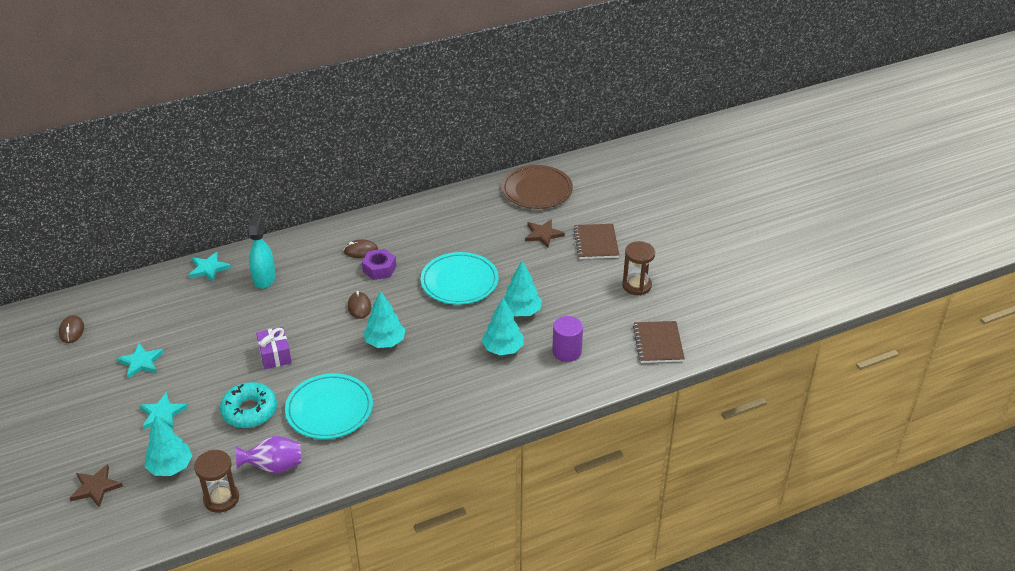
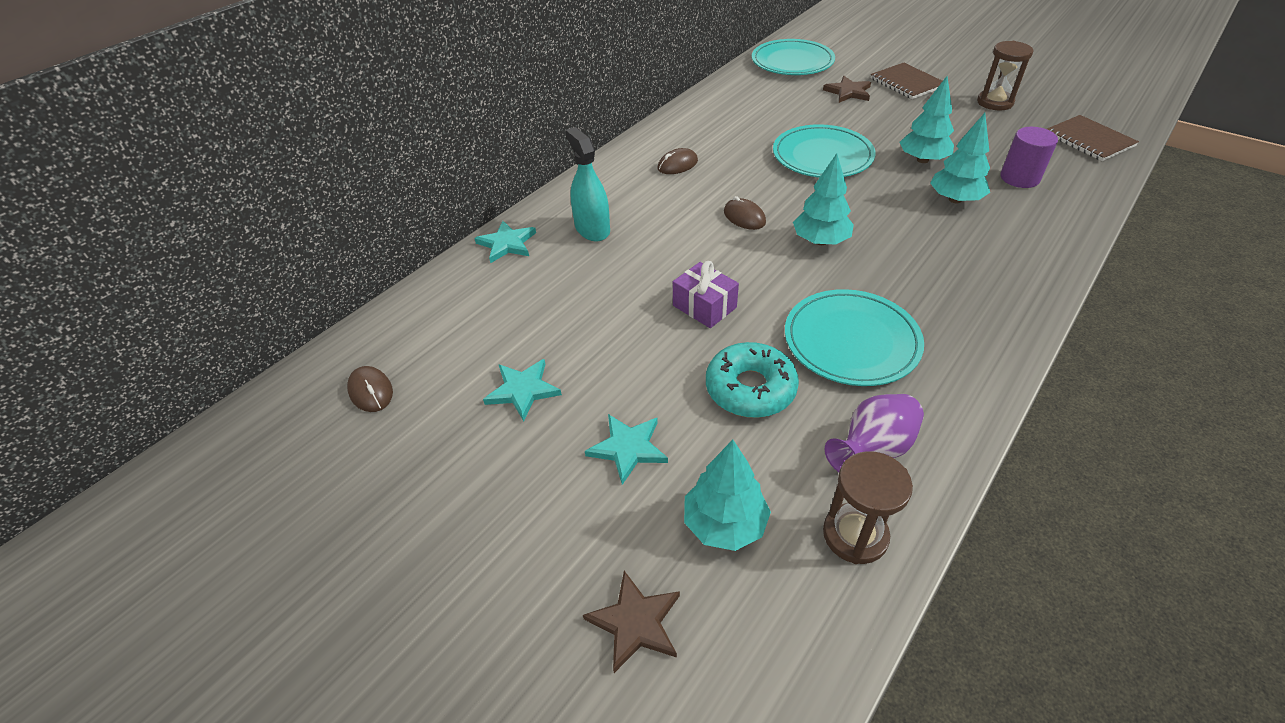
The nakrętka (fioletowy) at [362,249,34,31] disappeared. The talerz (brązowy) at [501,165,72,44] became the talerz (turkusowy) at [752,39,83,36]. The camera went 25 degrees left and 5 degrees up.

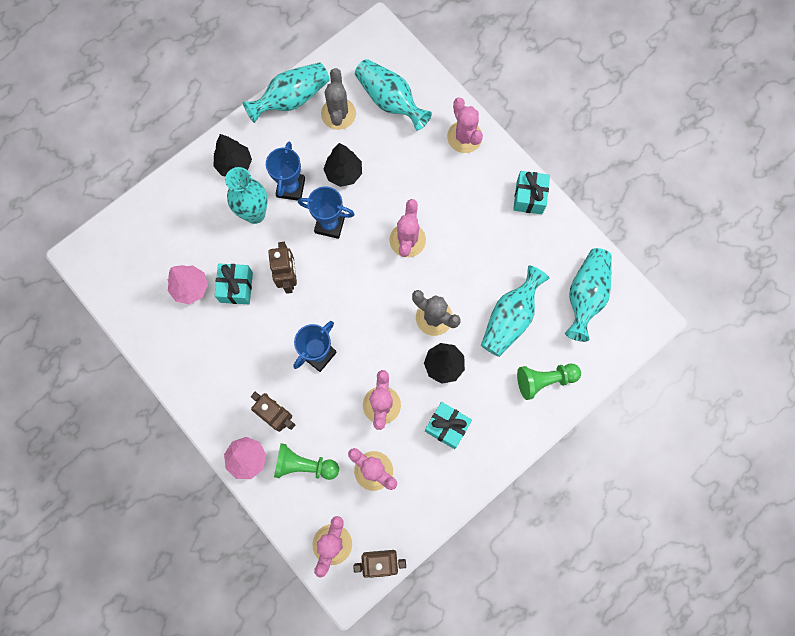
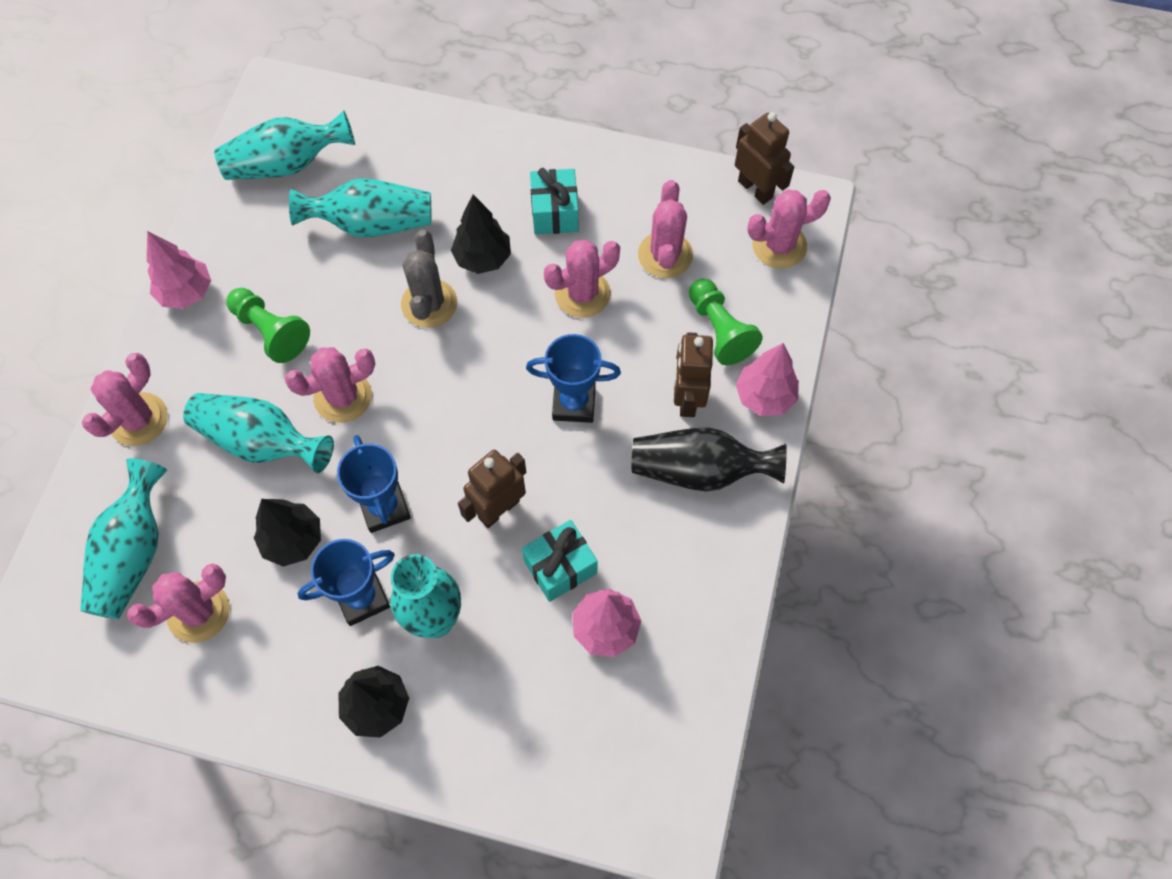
The wazon (turkusowy) moved from [243,62,87,61] to [183,393,151,80]. The kaktus (szary) at [321,68,35,62] became the kaktus (różowy) at [127,563,103,80]. The prezent (turkusowy) at [513,171,37,43] was replaced by the drzewko (różowy) at [147,231,64,78]. The pionek (zielony) moved from [517,364,64,36] to [227,288,83,75]. The wazon (czarny) at [632,428,155,63] appeared. The camera went 125 degrees left and 10 degrees down.

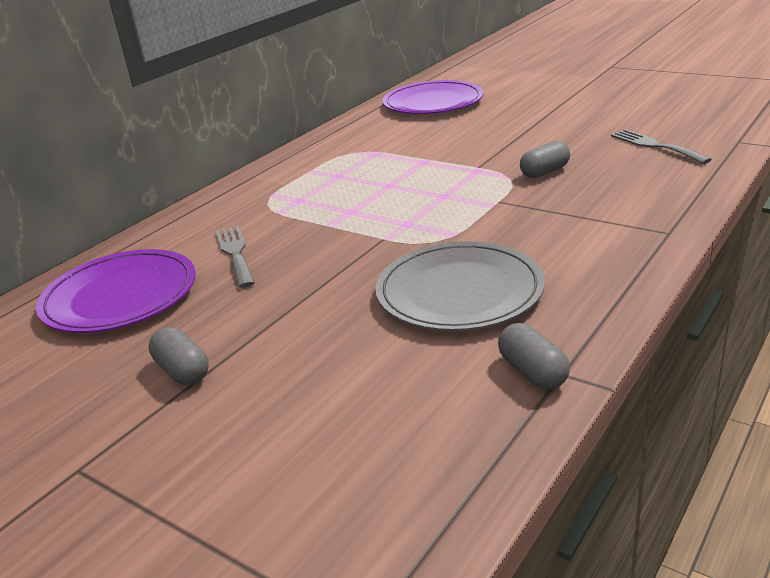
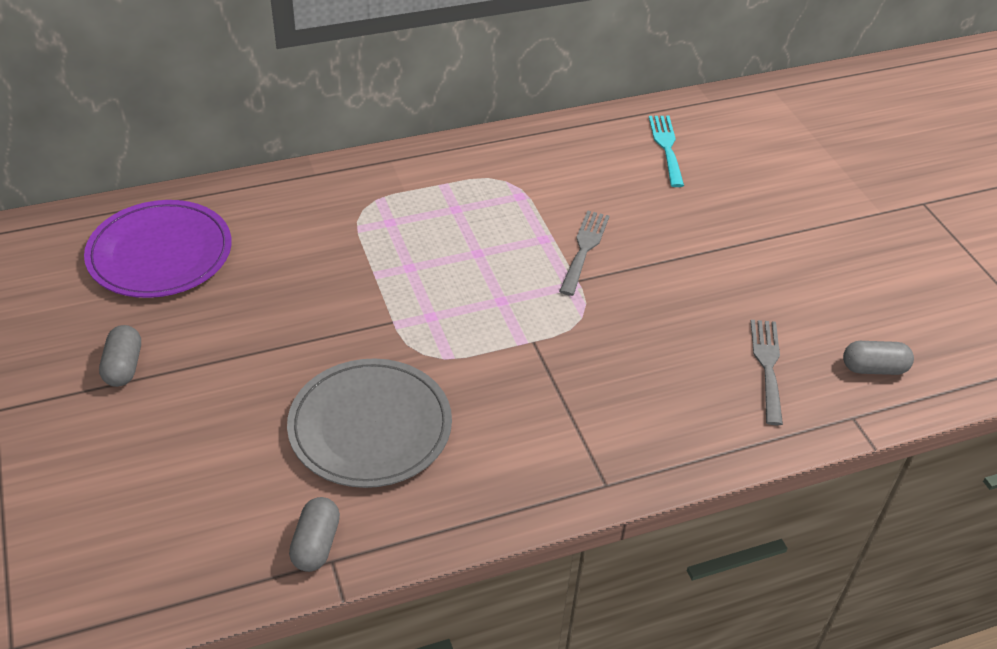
The widelec (szary) moved from [216,226,39,62] to [559,210,50,86]. The talerz (fioletowy) at [382,80,101,34] was replaced by the widelec (turkusowy) at [649,116,35,71]. The kapsułka (szary) moved from [520,141,50,37] to [843,341,71,34]. The camera went 30 degrees right and 15 degrees up.

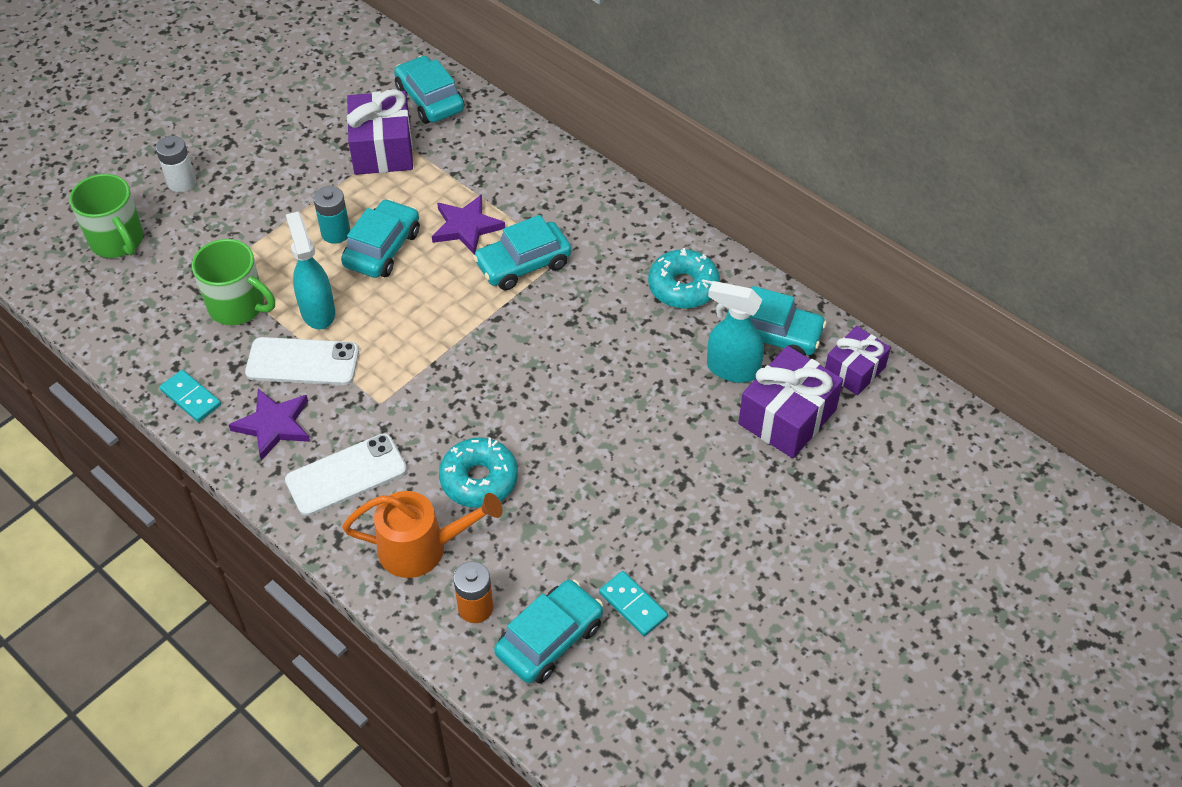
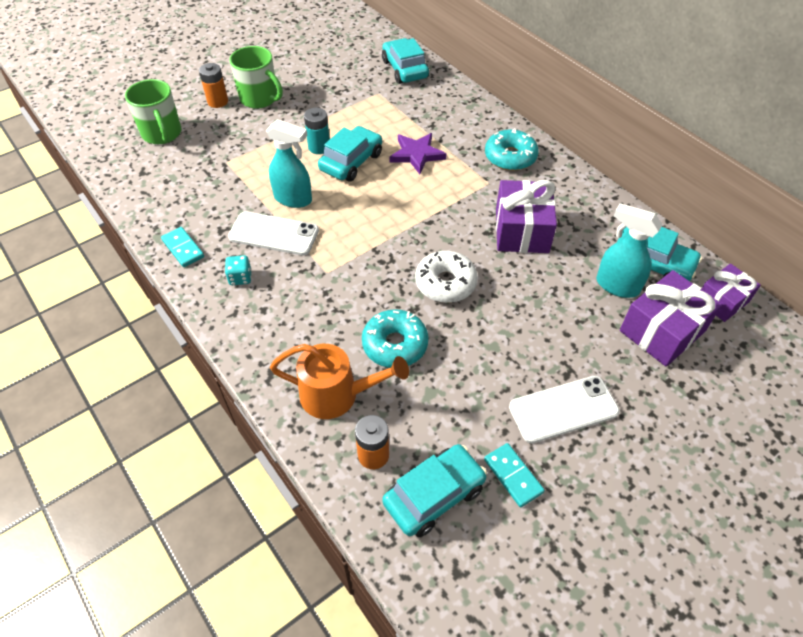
The bateria (biały) at [156,136,40,56] became the bateria (pomarańczowy) at [199,63,29,45]. The kubek (zielony) moved from [192,239,83,86] to [230,46,53,63]. The gwiazda (fioletowy) at [229,389,81,72] was replaced by the kostka do gry (turkusowy) at [225,255,27,30]. The telefon (biały) moved from [285,434,122,82] to [509,376,111,67]. The spryskiwacz (turkusowy) at [286,212,49,118] turned 120 degrees clockwise. The prezent (fioletowy) moved from [347,89,66,86] to [496,180,61,73]. The samochód (turkusowy) at [473,215,99,75] disappeared. The donut (turkusowy) moved from [648,248,72,61] to [485,128,54,43]. The donut (biały) at [415,251,63,52] appeared. The camera went 10 degrees right and 0 degrees up.

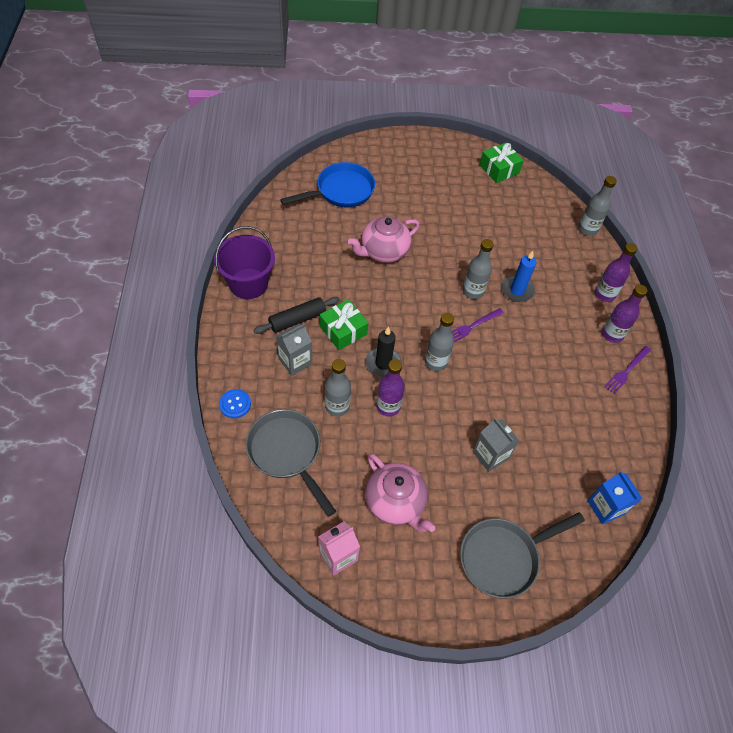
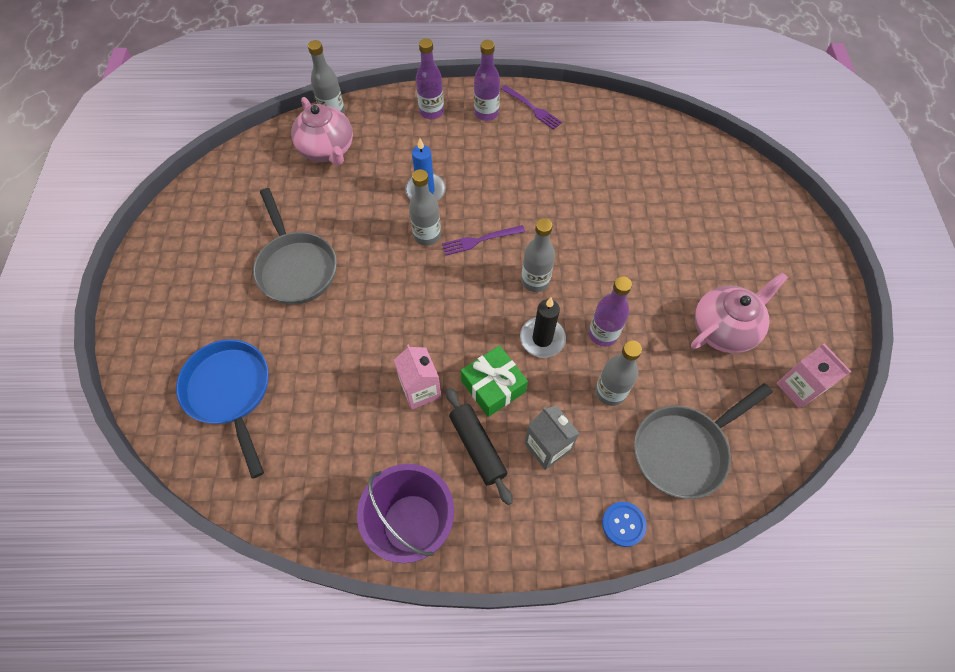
The imbryk (różowy) moved from [348,216,71,47] to [291,97,62,69]. The widelec (fioletowy) at [451,308,53,34] turned 105 degrees clockwise. The patelnia (szary) moved from [460,512,125,87] to [253,188,84,117]. The karton mleka (szary) at [473,418,46,54] disappeared. The prezent (zielony) at [480,143,44,40] disappeared. The karton mleka (niebieski) at [587,471,56,53] disappeared. The karton mleka (różowy) at [394,344,47,66] appeared. The camera went 85 degrees left and 5 degrees up.

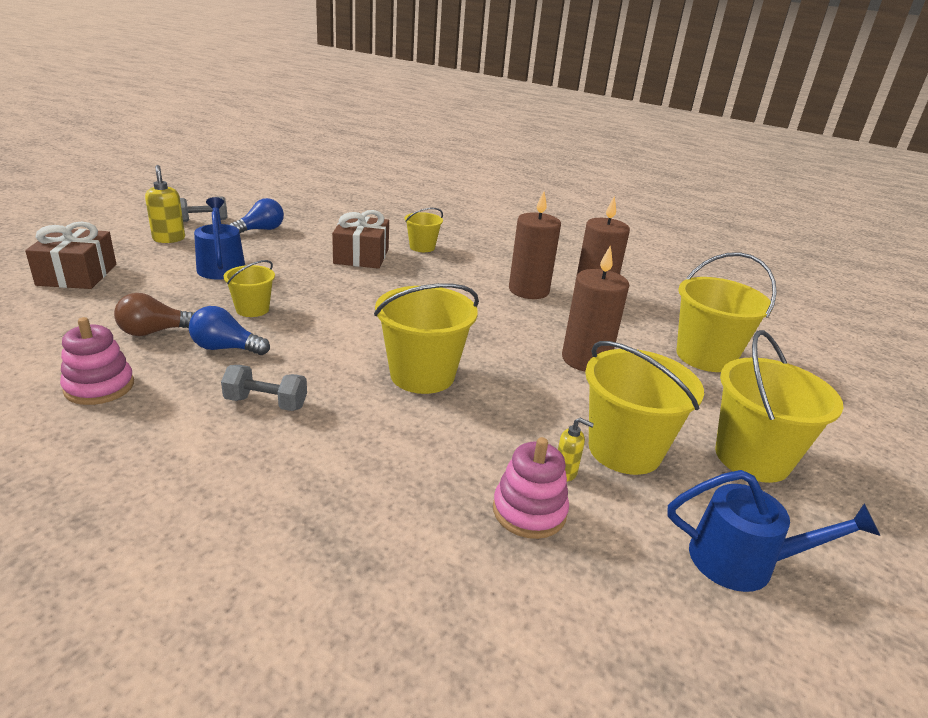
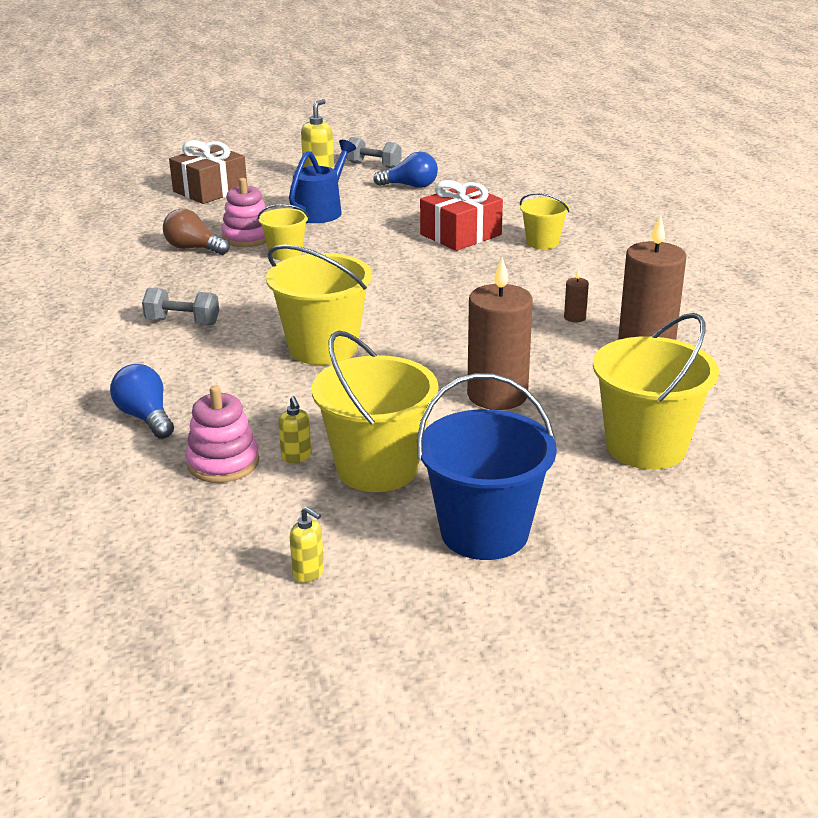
The zabawka nakładanka (różowy) moved from [60,317,74,88] to [221,178,46,69]. The żarówka (niebieski) moved from [189,306,81,49] to [110,364,64,75]. The hantel (szary) at [221,365,86,46] turned 45 degrees counterclockwise. The prezent (brązowy) at [332,210,57,59] became the prezent (czerwony) at [420,180,83,71]. The świeca (brązowy) at [509,191,52,108] changed to 0.41 times the size. The konewka (niebieski) at [667,470,213,122] was replaced by the dozownik mydła (żółty) at [290,507,34,76]. The wiadro (żółty) at [715,330,129,153] became the wiadro (niebieski) at [417,373,140,187]. The camera went 50 degrees right and 0 degrees up.

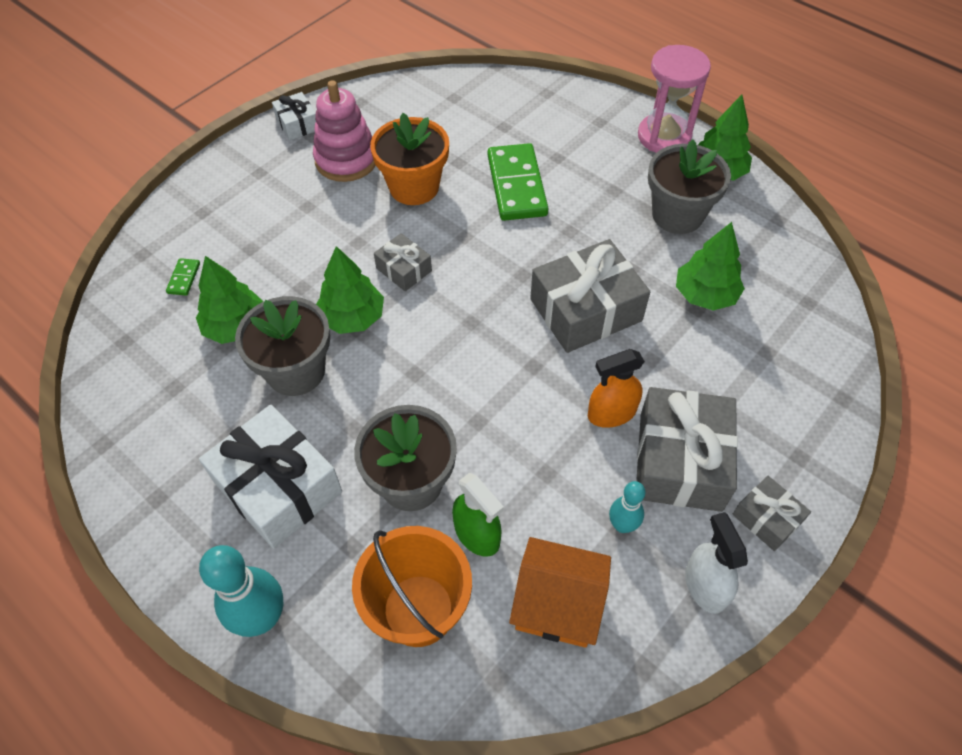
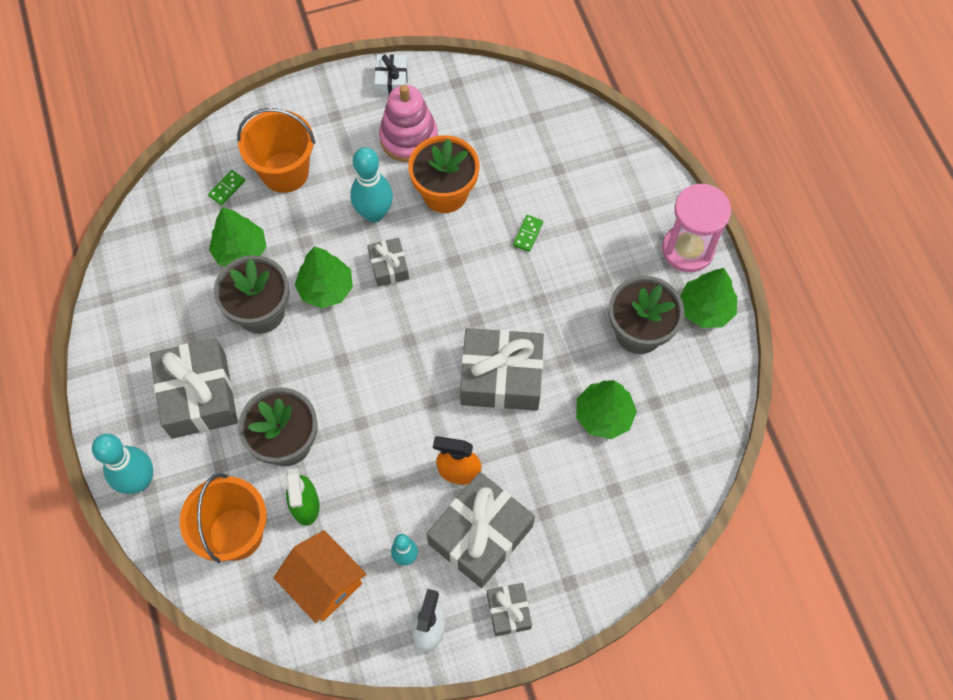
The prezent (biały) at [199,405,143,144] became the prezent (szary) at [150,338,88,101]. The kostka domina (zielony) at [488,143,60,78] changed to 0.42 times the size. The wiadro (pomarańczowy) at [237,108,78,85] appeared. The kręgiel (turkusowy) at [350,147,43,75] appeared. The camera went 30 degrees right and 10 degrees up.

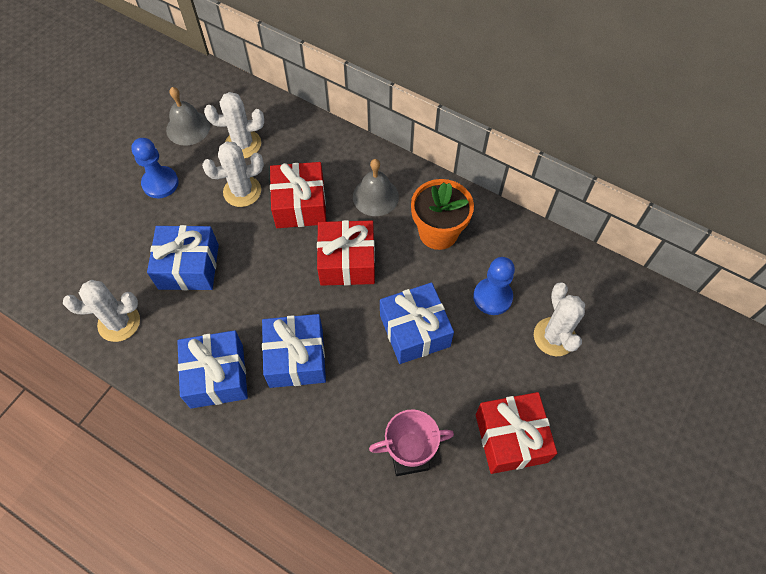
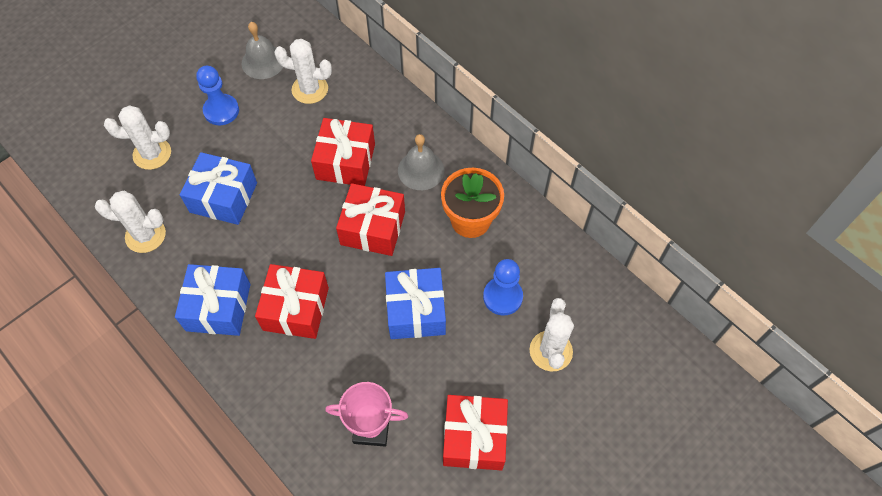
The kaktus (biały) moved from [202,142,62,65] to [104,105,67,65]. The prezent (niebieski) at [262,314,64,74] became the prezent (czerwony) at [255,264,74,75]. The camera went 15 degrees right and 0 degrees up.

